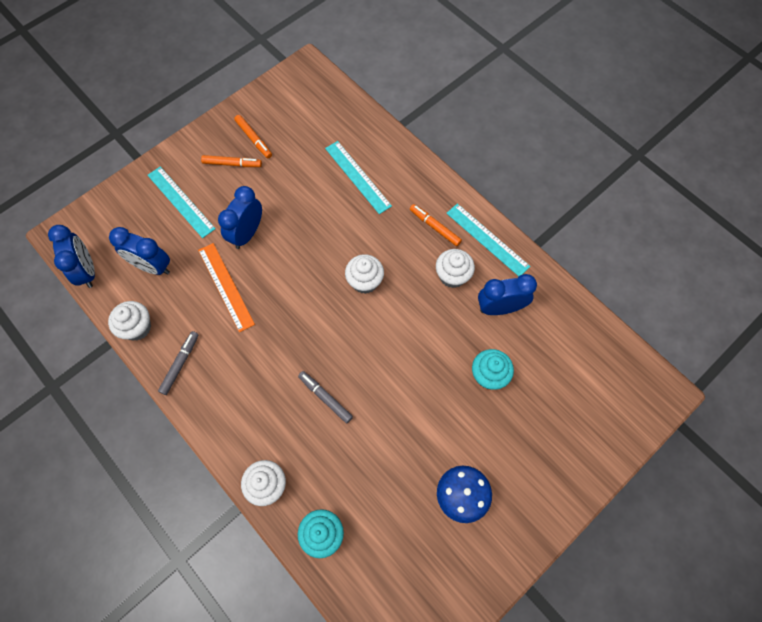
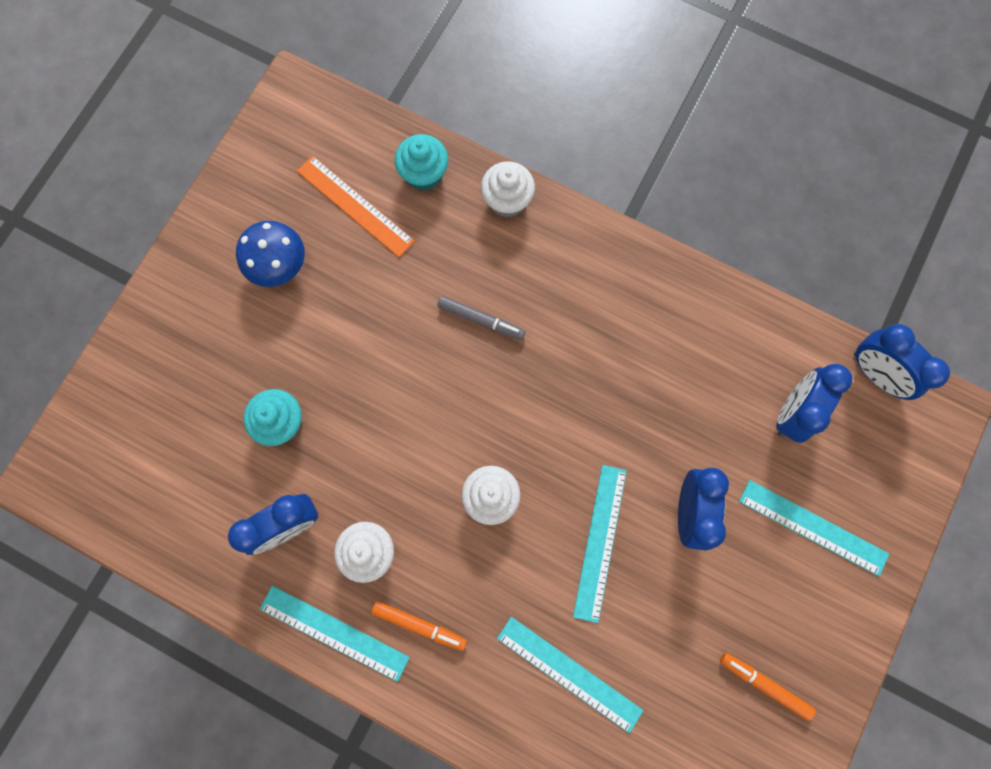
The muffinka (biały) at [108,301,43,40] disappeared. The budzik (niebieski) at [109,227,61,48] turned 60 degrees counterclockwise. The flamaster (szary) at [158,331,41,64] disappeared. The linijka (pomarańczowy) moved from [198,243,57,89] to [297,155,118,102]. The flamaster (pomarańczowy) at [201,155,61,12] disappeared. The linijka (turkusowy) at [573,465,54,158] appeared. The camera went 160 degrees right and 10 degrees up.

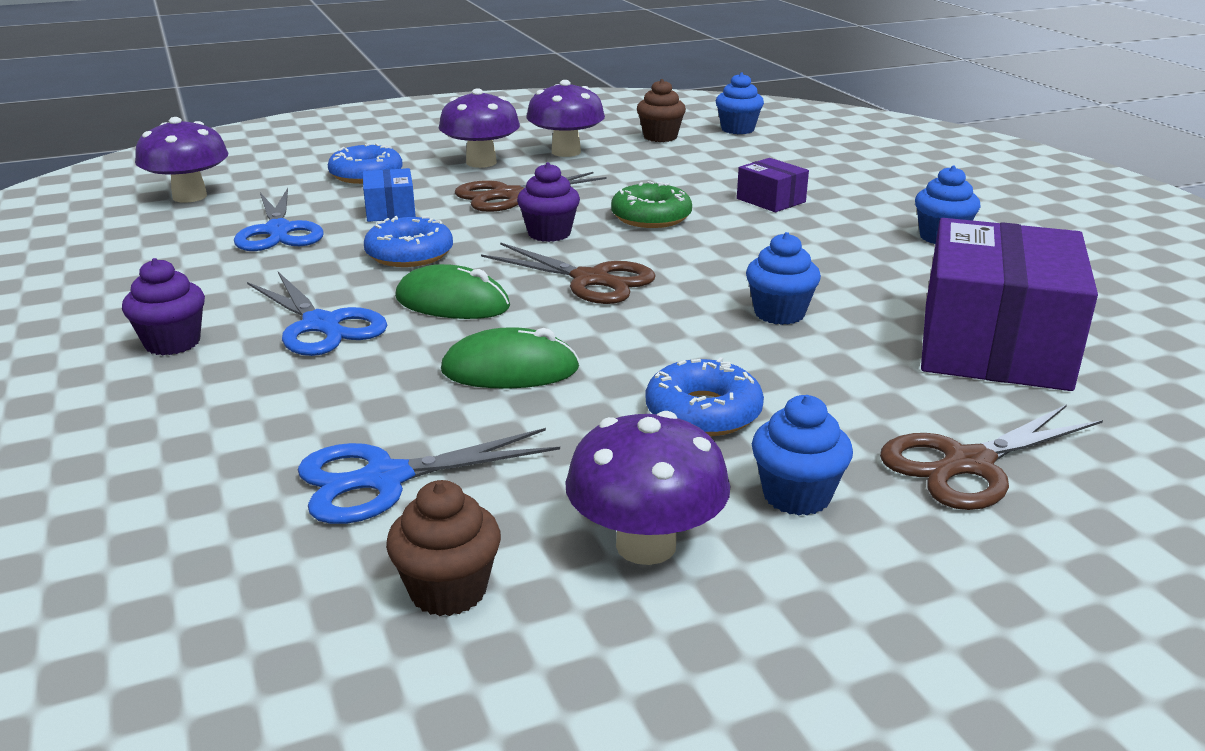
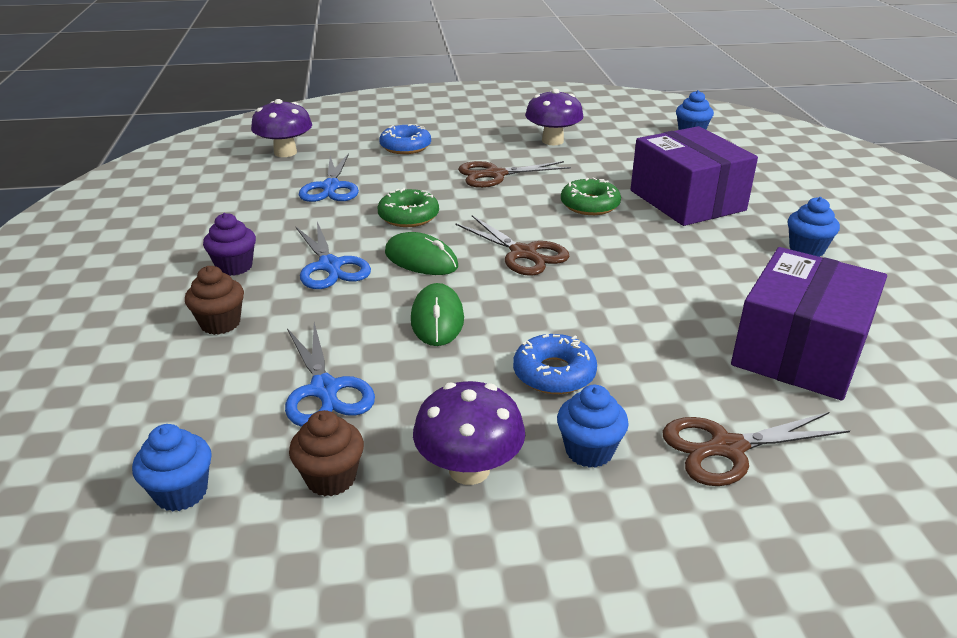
The nożyczki (niebieski) at [298,428,262,96] turned 105 degrees counterclockwise. The pudełko (niebieski) at [363,168,53,54] disappeared. The donut (niebieski) at [364,216,89,51] became the donut (zielony) at [377,188,62,39]. The grzyb (fioletowy) at [439,88,81,80] disappeared. The myszka (zielony) at [441,327,139,62] turned 75 degrees clockwise. The muffinka (fioletowy) at [517,162,63,80] disappeared. The muffinka (brązowy) moved from [637,79,49,63] to [185,266,59,69]. The pudełko (fioletowy) at [737,158,72,54] changed to 2.23 times the size. The muffinka (niebieski) moved from [746,232,75,93] to [132,424,80,88]. The camera went 15 degrees right and 5 degrees up.

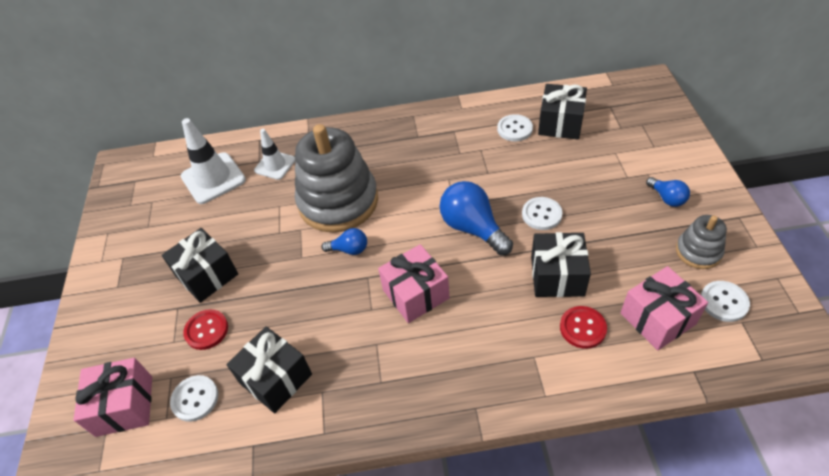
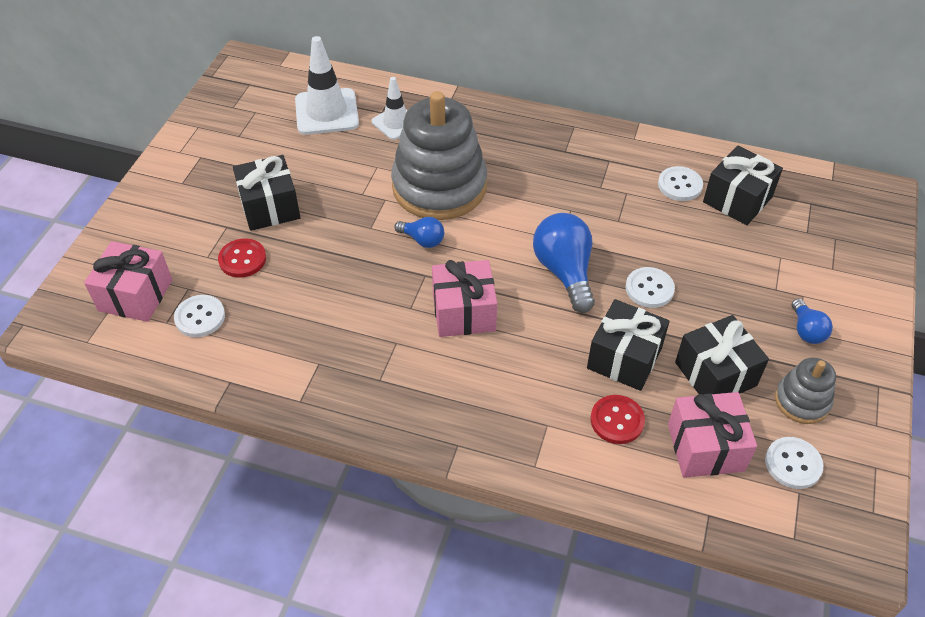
The prezent (czarny) moved from [226,326,86,87] to [675,315,94,80]. The camera went 20 degrees right and 0 degrees up.

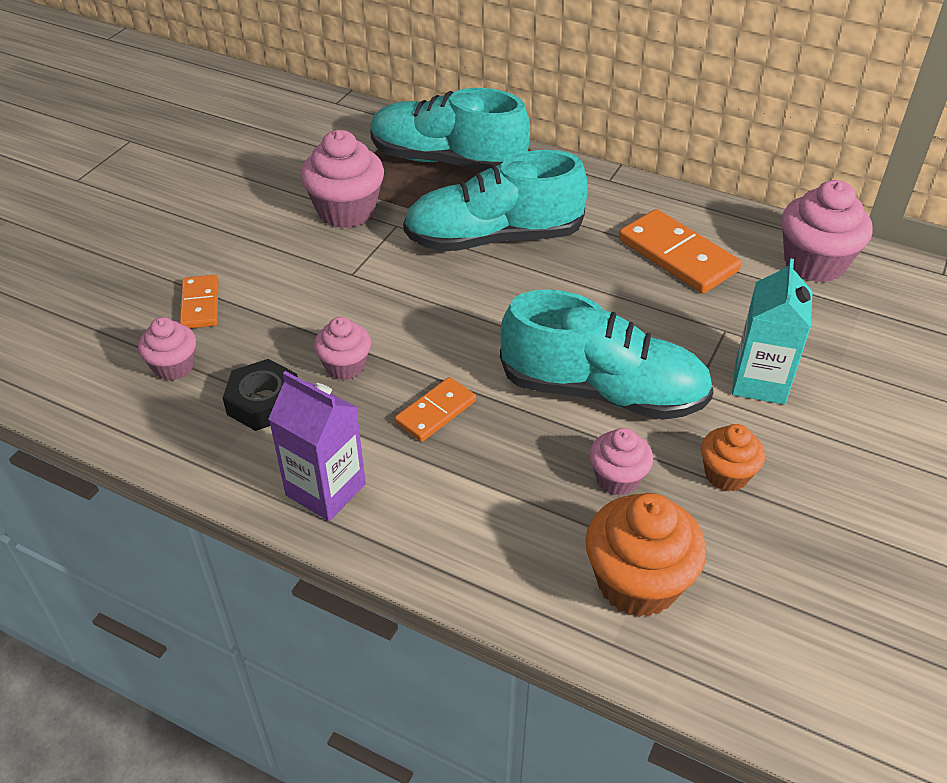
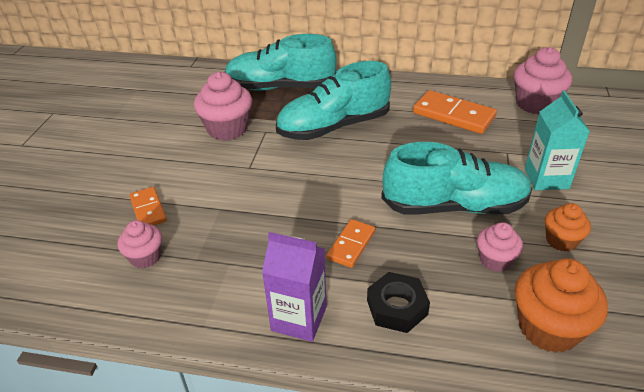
The nakrętka (czarny) moved from [223,359,75,72] to [367,272,63,61]. The muffinka (różowy) at [314,317,57,63] disappeared. The camera went 15 degrees left and 5 degrees down.

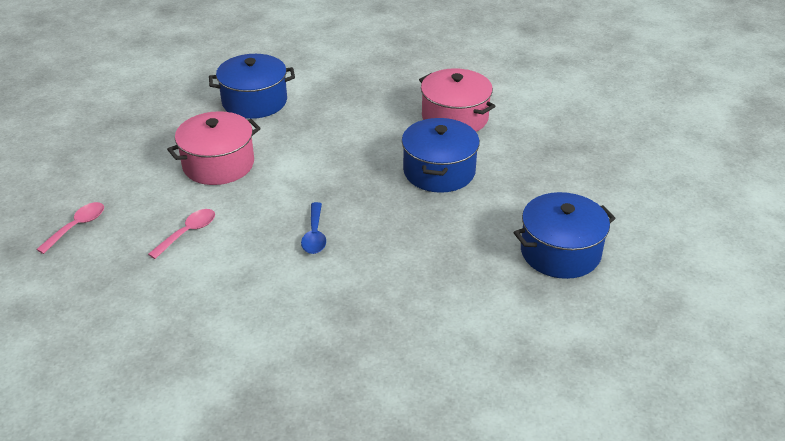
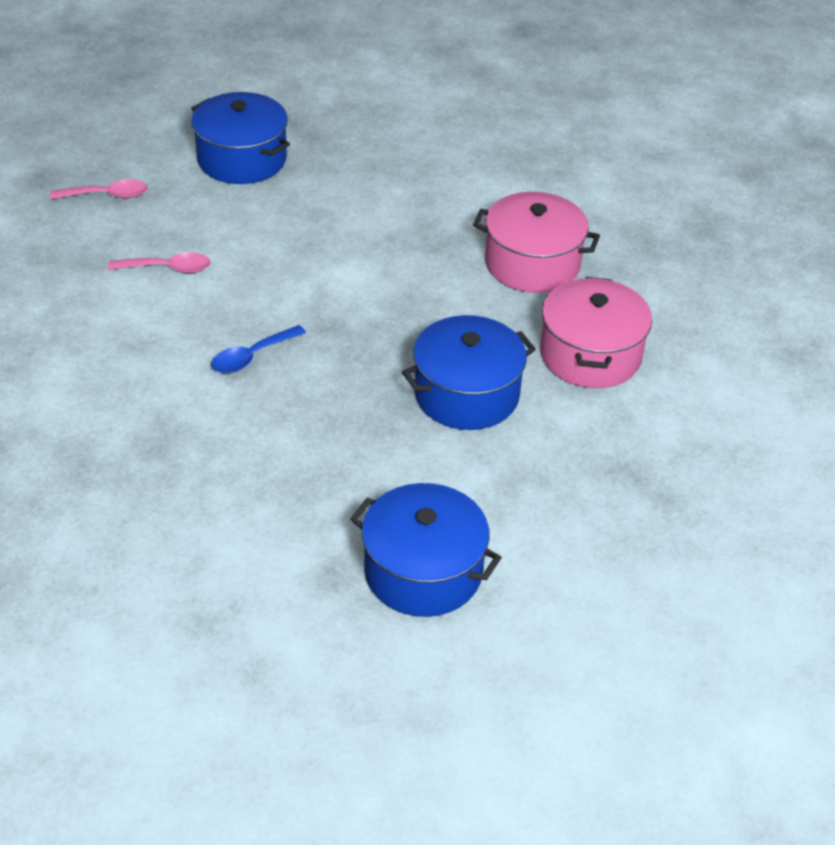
The garnek (różowy) moved from [167,111,94,74] to [473,192,127,101]. The garnek (niebieski) moved from [209,54,86,65] to [191,92,99,92]. The camera went 50 degrees right and 5 degrees up.

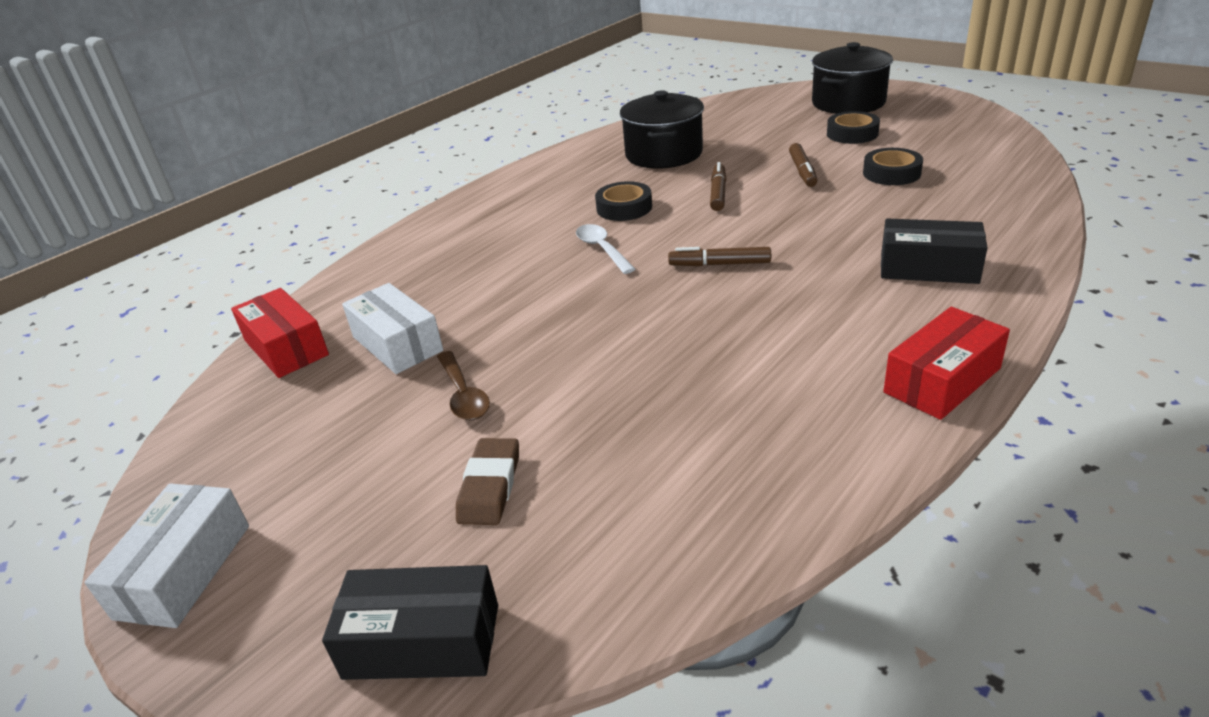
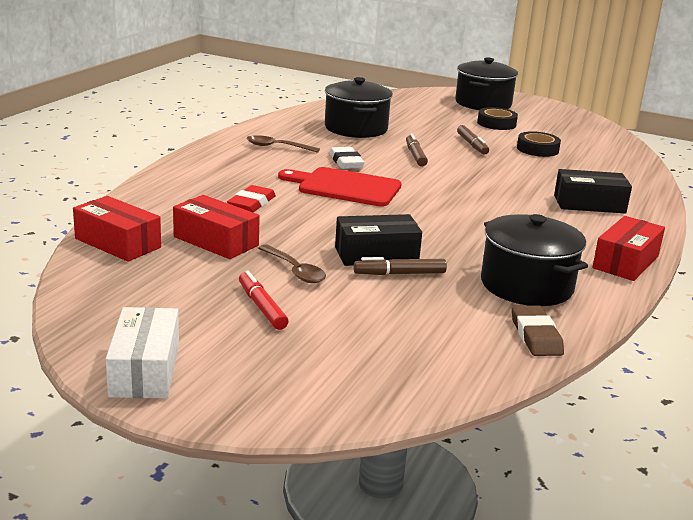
The pudełko (czarny) moved from [322,565,176,115] to [335,214,87,52]. The pudełko (biały) at [342,283,101,91] became the pudełko (czerwony) at [173,195,87,64]. The gumka do mazania (brązowy) moved from [456,438,63,87] to [512,305,52,51]. The łyżka (biały) at [576,224,59,50] was replaced by the deska do krojenia (czerwony) at [278,167,124,40]. The taśma klejąca (czarny) at [595,181,57,40] was replaced by the gumka do mazania (biały) at [329,147,36,22]. The flamaster (brązowy) moved from [668,247,103,19] to [354,257,93,18]. The gumka do mazania (czerwony) at [227,185,49,27] appeared. The flamaster (czerwony) at [239,271,50,59] appeared. The łyżka (brązowy) at [246,135,74,18] appeared. The garnek (czarny) at [481,214,107,92] appeared. The camera went 20 degrees left and 10 degrees down.

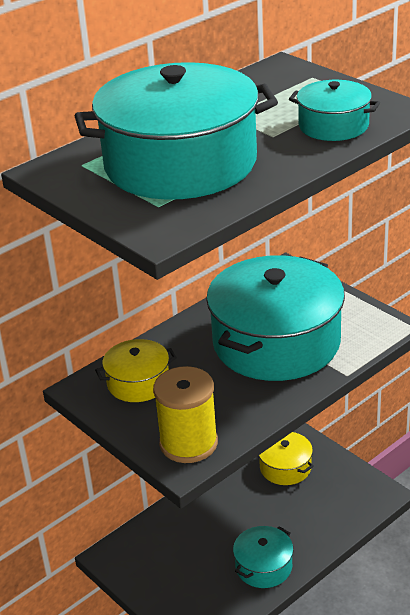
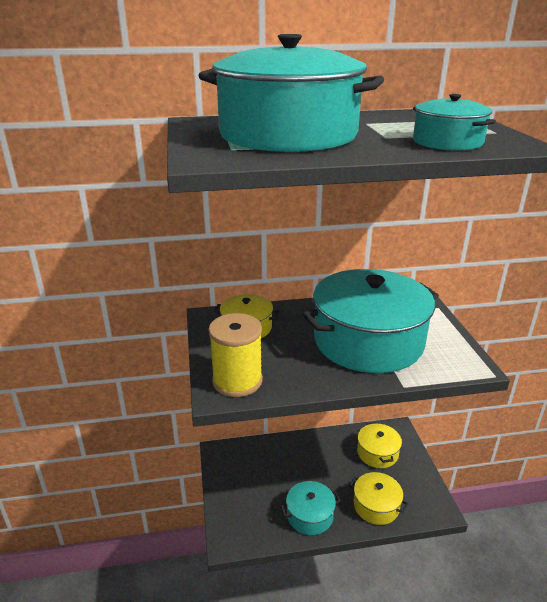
The garnek (żółty) at [349,472,59,53] appeared. The camera went 30 degrees right and 5 degrees down.

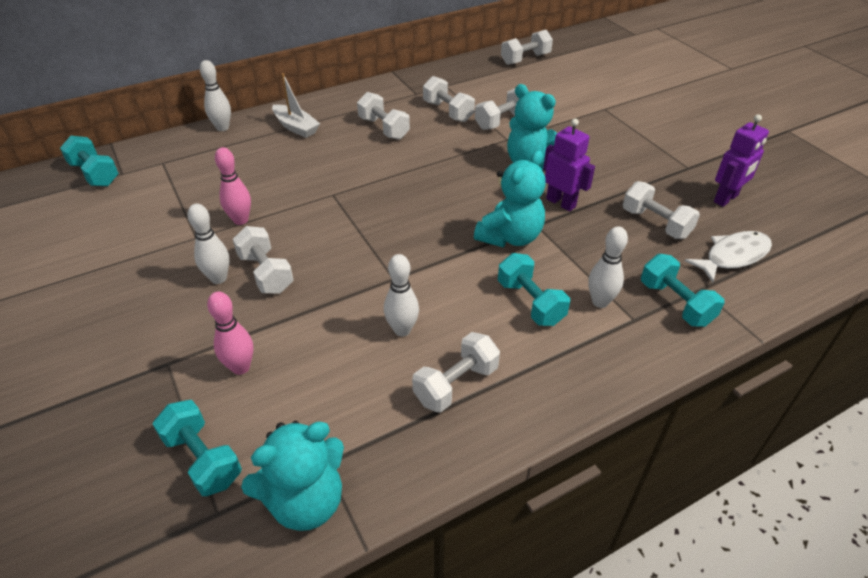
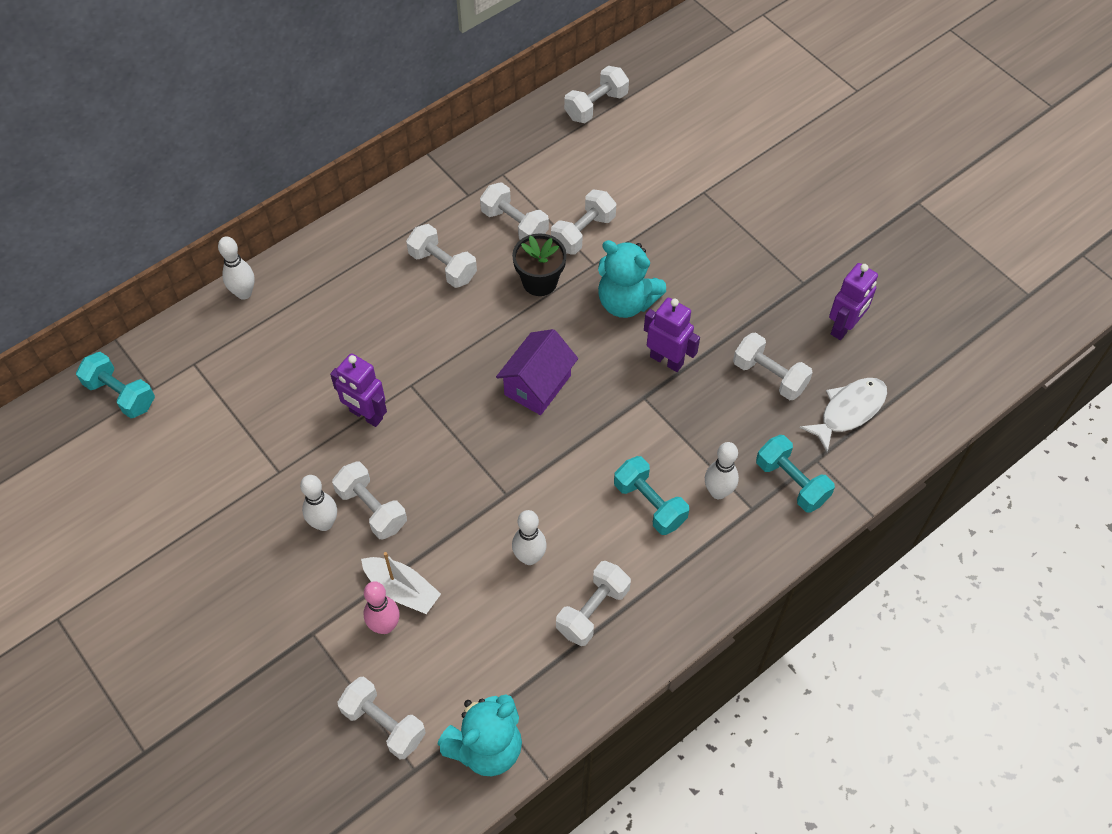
The hantel (turkusowy) at [153,400,89,96] became the hantel (biały) at [337,677,89,82]. The kręgiel (różowy) at [215,147,36,78] disappeared. The łódka (biały) moved from [272,73,48,65] to [361,552,80,62]. The miś (turkusowy) at [474,150,72,97] disappeared. The robot (fioletowy) at [330,353,57,74] appeared. The domek (fioletowy) at [496,329,82,86] appeared. The doniczka (czarny) at [512,233,55,63] appeared. The camera went 10 degrees left and 15 degrees up.

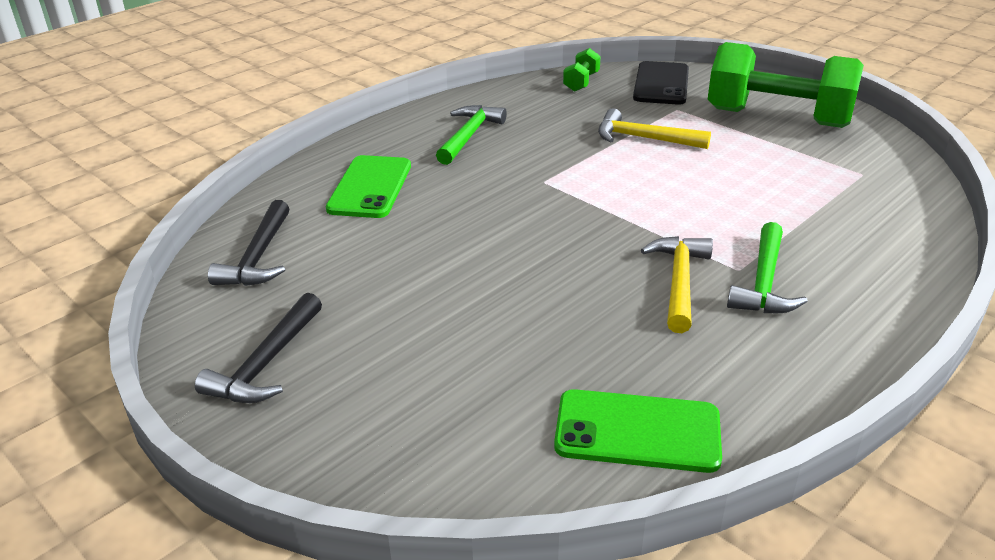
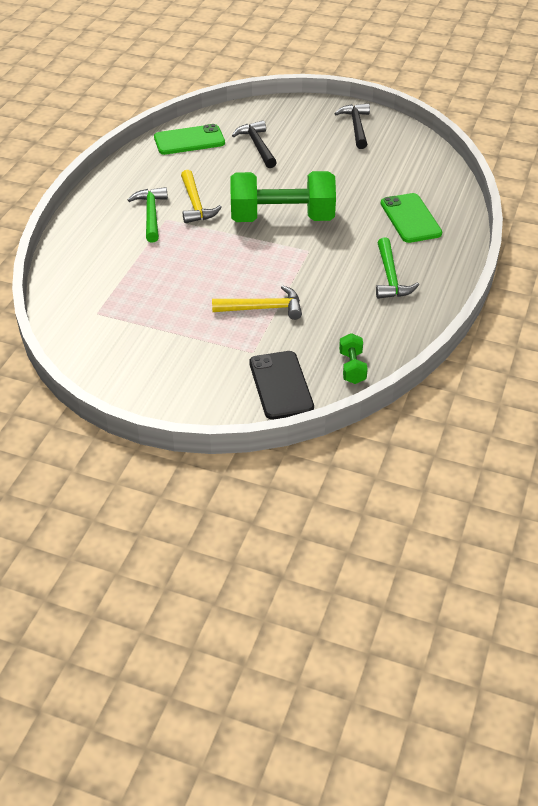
The młotek (czarny) moved from [208,200,82,86] to [232,120,45,48]. The hantel (zielony) moved from [707,42,157,86] to [230,171,106,51]. The camera went 155 degrees right and 10 degrees up.

